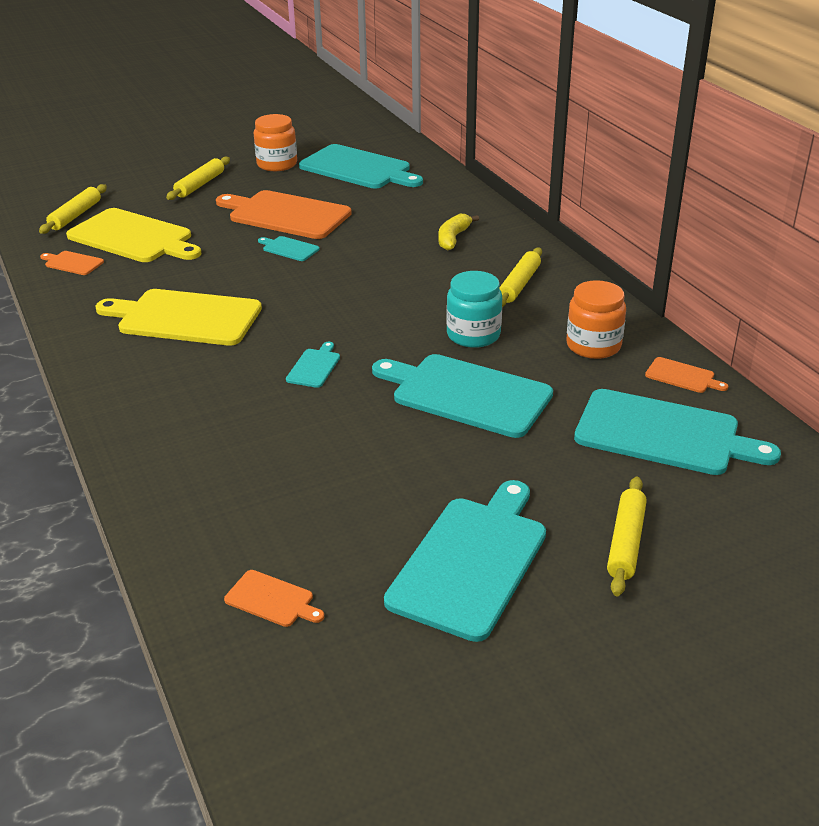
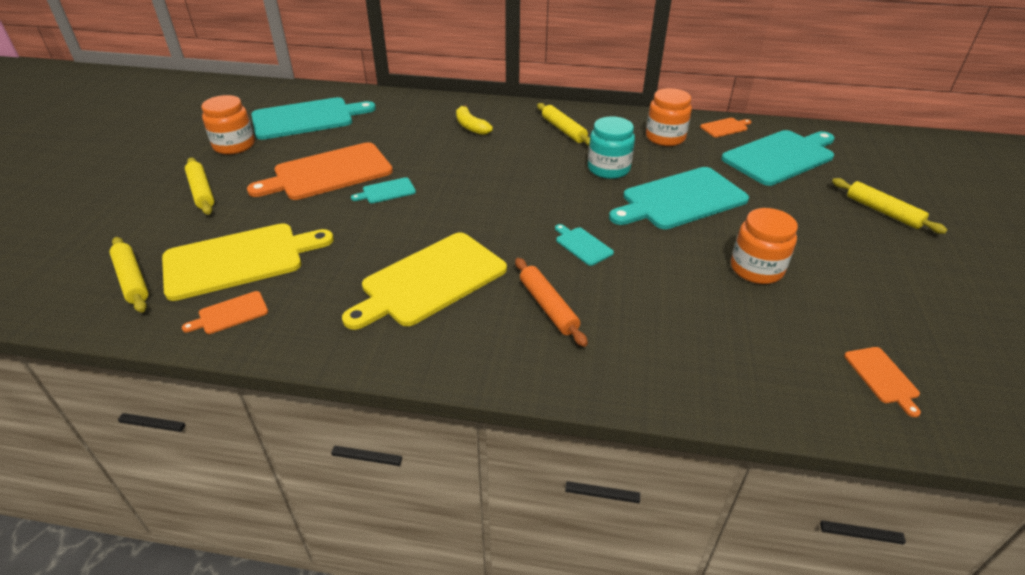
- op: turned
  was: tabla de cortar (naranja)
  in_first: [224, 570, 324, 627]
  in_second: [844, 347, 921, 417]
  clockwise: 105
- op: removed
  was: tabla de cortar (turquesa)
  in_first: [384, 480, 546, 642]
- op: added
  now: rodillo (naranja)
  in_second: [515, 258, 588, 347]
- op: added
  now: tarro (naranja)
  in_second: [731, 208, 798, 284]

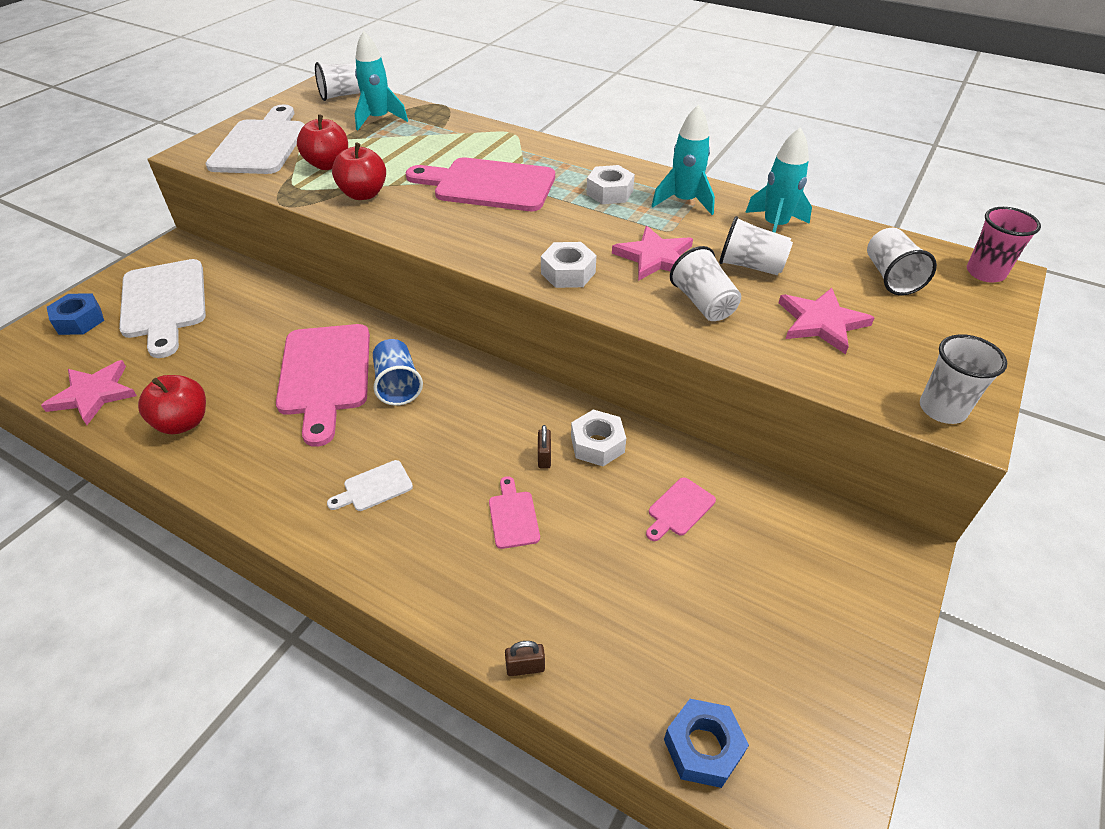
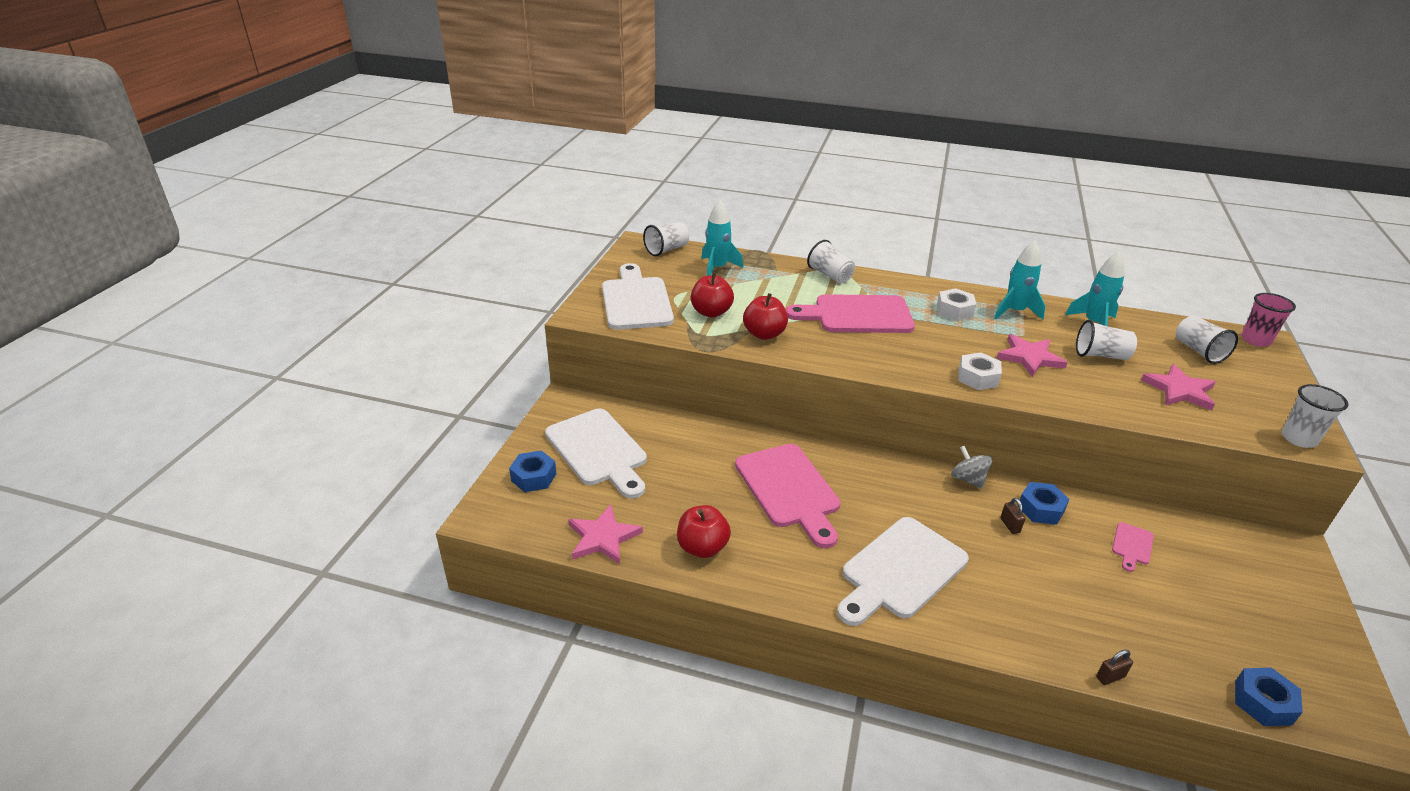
- op: resized
  was: tabla de cortar (blanco)
  in_first: [327, 460, 413, 511]
  in_second: [837, 517, 969, 626]
  ratio: 2.3
- op: removed
  was: vaso (azul)
  in_first: [373, 339, 423, 406]
- op: removed
  was: tabla de cortar (rosa)
  in_first: [489, 476, 540, 549]
- op: recoloured
  was: tuerca (blanco)
  now: tuerca (azul)
  in_first: [571, 409, 626, 466]
  in_second: [1017, 482, 1069, 525]
- op: moved
  was: vaso (blanco)
  in_first: [670, 246, 741, 321]
  in_second: [807, 240, 855, 284]
- op: added
  now: peonza (gris)
  in_second: [951, 446, 993, 489]

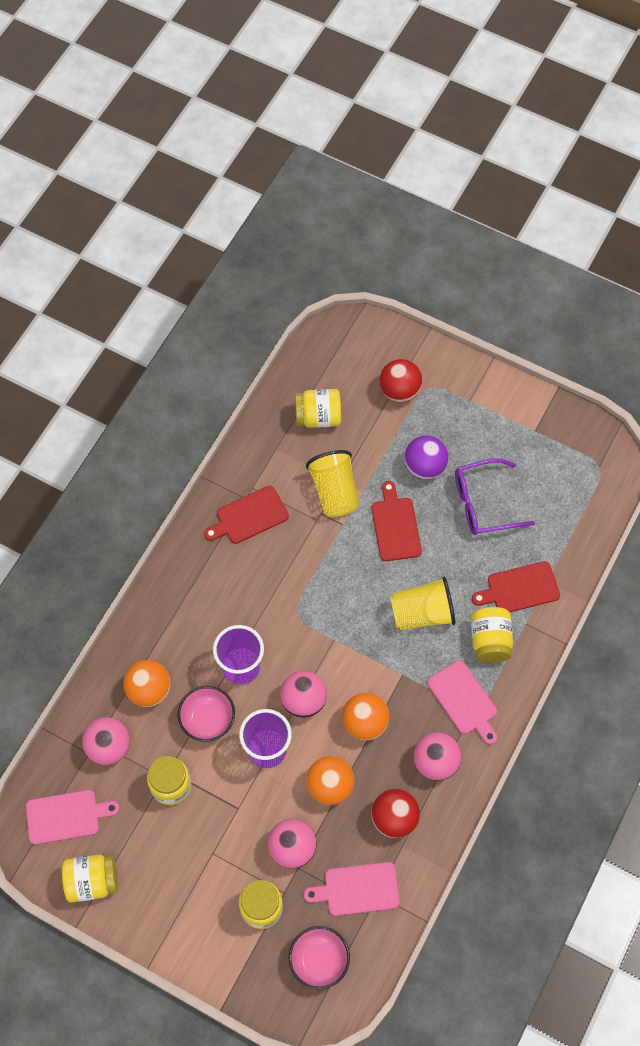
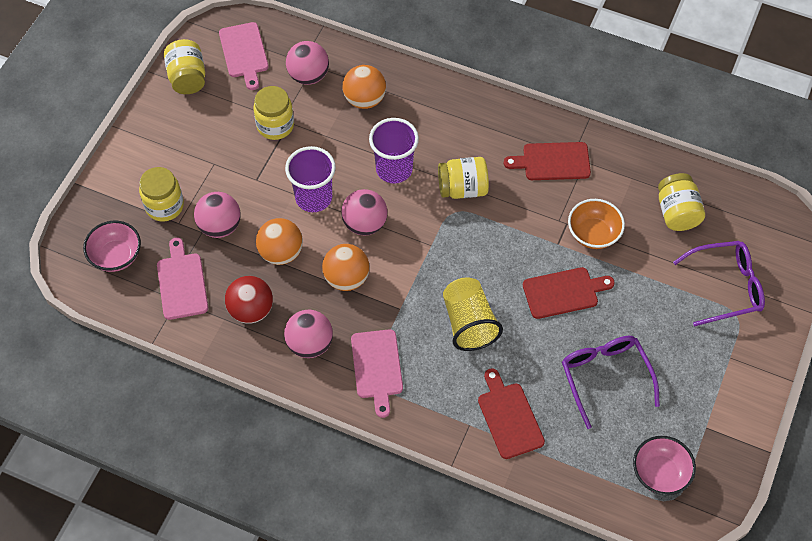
- op: moved
  was: cuenco (rosa)
  in_first: [178, 686, 235, 742]
  in_second: [633, 436, 696, 495]
- op: turned
  was: tabla de cortar (rojo)
  in_first: [204, 486, 289, 544]
  in_second: [504, 142, 591, 180]
  clockwise: -60
- op: replaced
  was: vaso (amarillo)
  now: cuenco (naranja)
  in_first: [306, 450, 359, 517]
  in_second: [568, 199, 625, 249]
- op: replaced
  was: pelota (rojo)
  now: gafas (morado)
  in_first: [380, 359, 422, 402]
  in_second: [673, 241, 765, 326]
- op: removed
  was: pelota (morado)
  in_first: [404, 435, 448, 479]
- op: turned
  was: tabla de cortar (rosa)
  in_first: [427, 660, 497, 745]
  in_second: [351, 329, 403, 418]
  clockwise: -60
- op: moved
  was: tarro (amarillo)
  in_first: [471, 607, 513, 663]
  in_second: [438, 157, 489, 199]

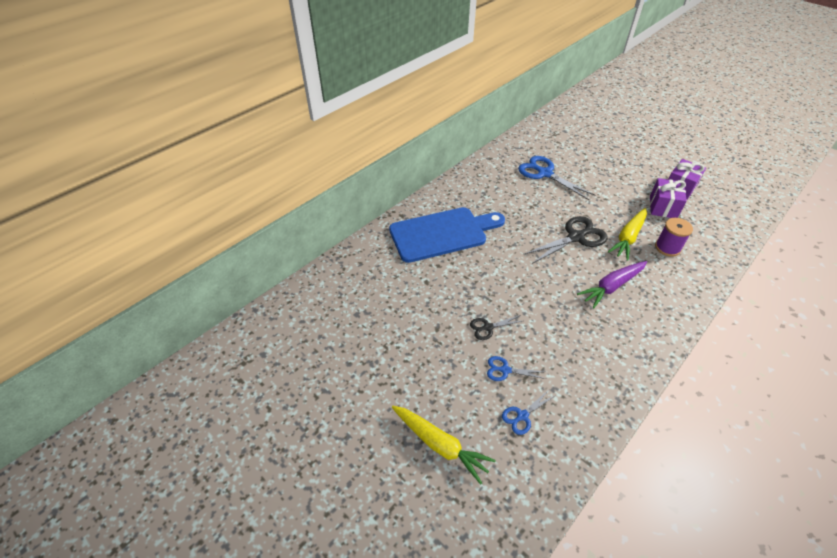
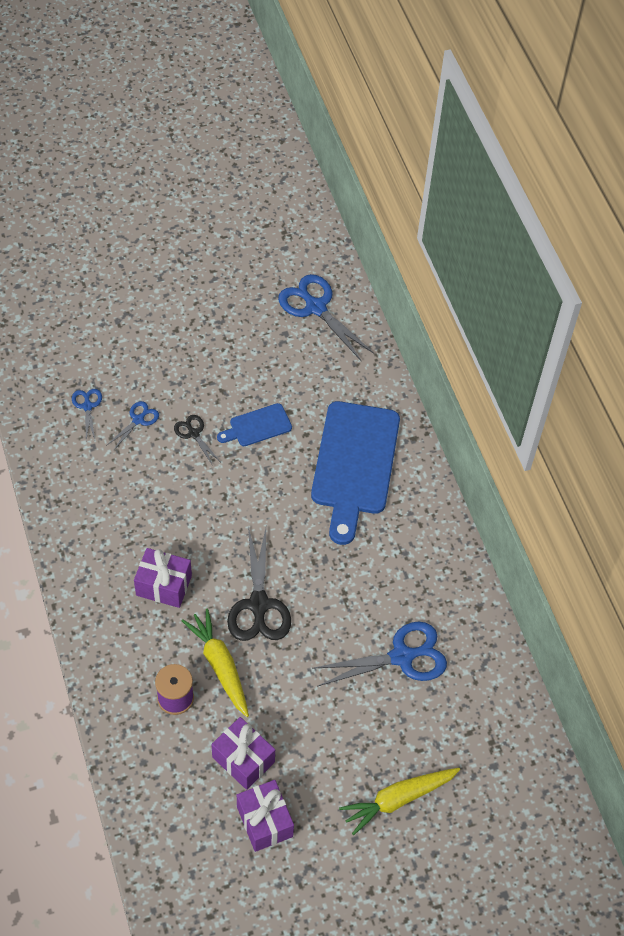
- op: moved
  was: zanahoria (amarillo)
  in_first: [392, 406, 496, 485]
  in_second: [339, 768, 460, 835]
- op: turned
  was: tijeras (negro)
  in_first: [470, 315, 522, 340]
  in_second: [174, 415, 220, 466]
  clockwise: -45
- op: replaced
  was: zanahoria (morado)
  now: regalo (morado)
  in_first: [577, 261, 647, 309]
  in_second: [134, 548, 192, 608]
- op: added
  now: tabla de cortar (azul)
  in_second: [217, 403, 292, 446]
- op: added
  now: tijeras (azul)
  in_second: [278, 274, 374, 361]

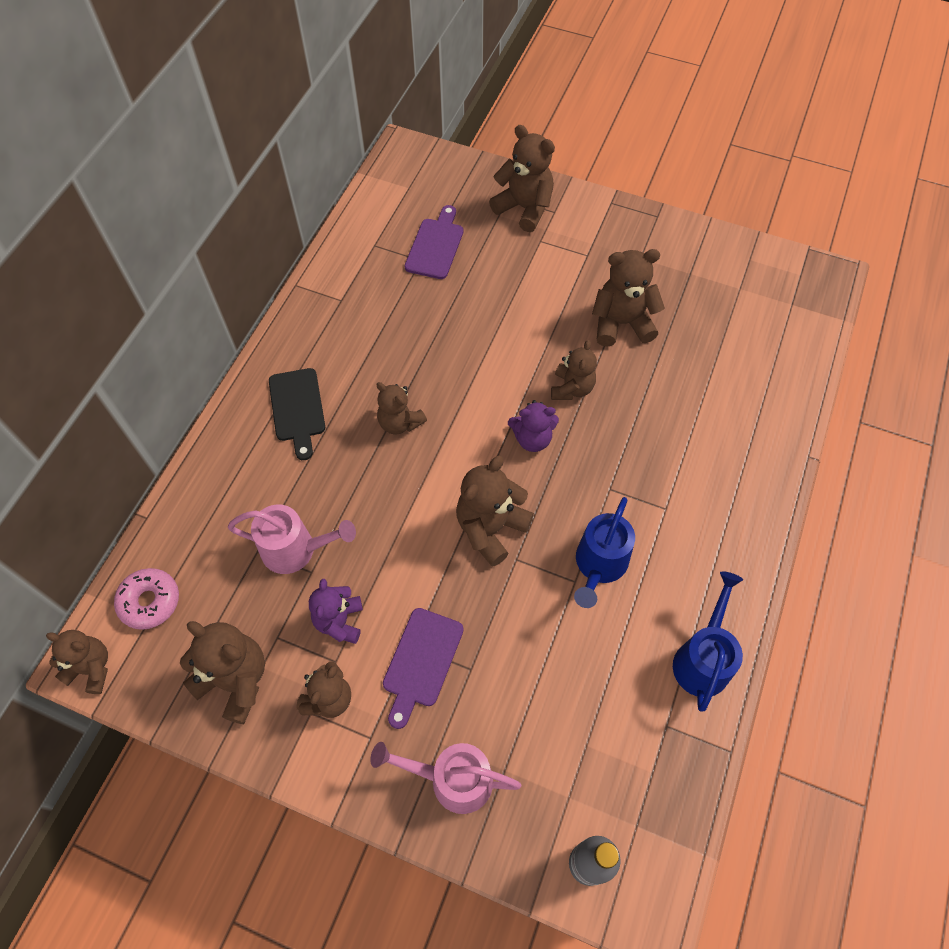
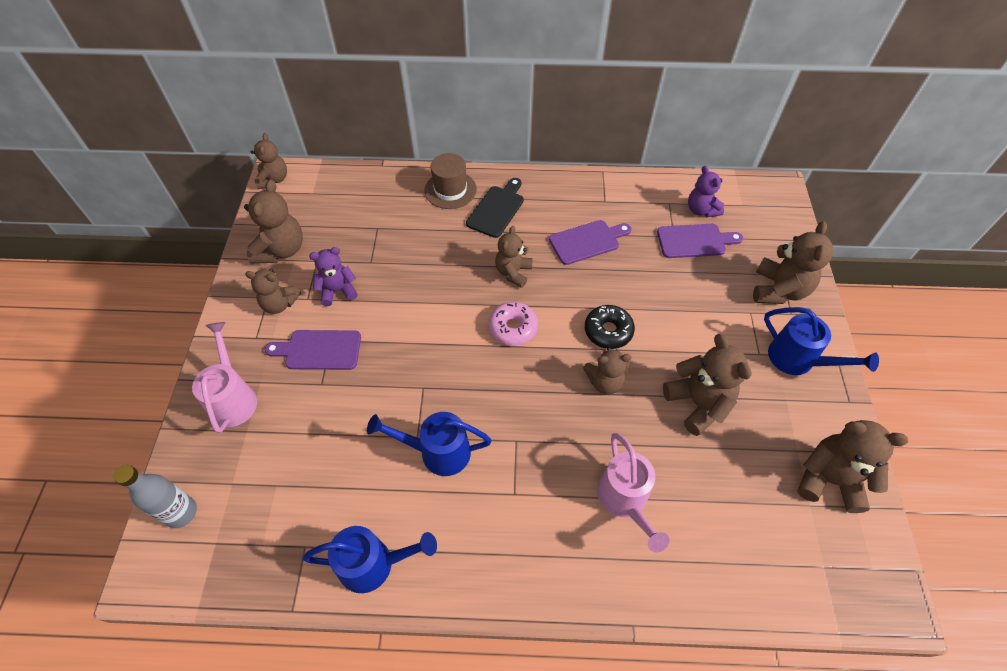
- op: moved
  was: rosquilla (rosa)
  in_first: [114, 568, 179, 630]
  in_second: [489, 302, 538, 346]
- op: moved
  was: regadera (rosa)
  in_first: [228, 505, 356, 574]
  in_second: [597, 433, 670, 552]
- op: turned
  was: tabla de cortar (negro)
  in_first: [269, 368, 325, 460]
  in_second: [466, 178, 524, 238]
  clockwise: 150
- op: moved
  was: osito (marrón)
  in_first: [456, 456, 534, 567]
  in_second: [797, 420, 908, 513]
- op: moved
  was: osito (morado)
  in_first: [508, 400, 559, 452]
  in_second: [688, 166, 724, 217]
- op: added
  now: sombrero (marrón)
  in_second: [424, 153, 477, 209]
- op: added
  now: tabla de cortar (morado)
  in_second: [549, 220, 631, 265]
- op: added
  now: rosquilla (negro)
  in_second: [585, 305, 635, 349]
- op: added
  now: regadera (azul)
  in_second: [764, 307, 879, 375]

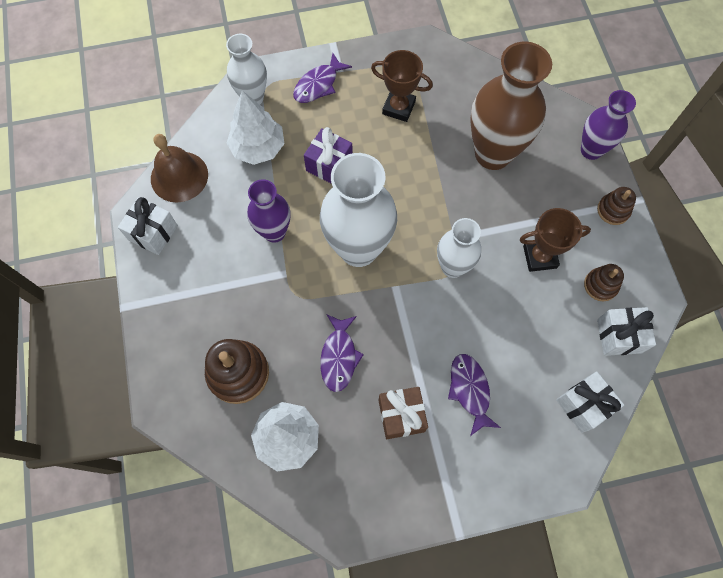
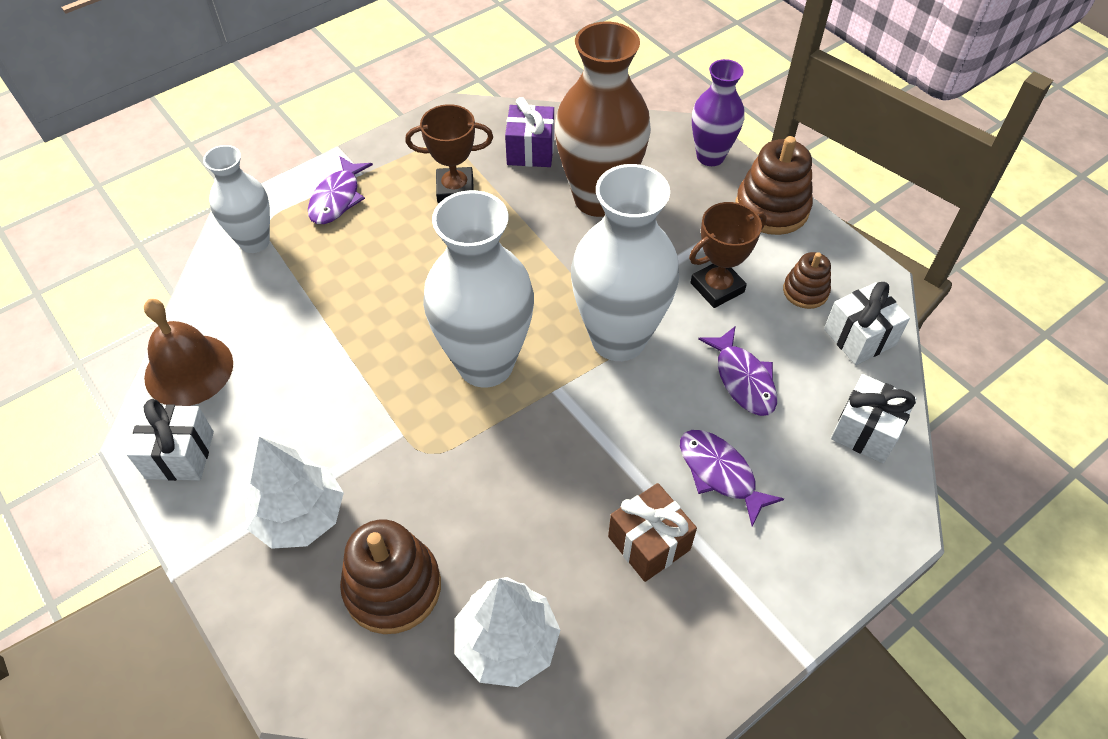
- op: moved
  was: árbol (blanco)
  in_first: [227, 91, 284, 165]
  in_second: [245, 437, 344, 549]
- op: removed
  was: florero (morado)
  in_first: [247, 179, 291, 243]
- op: moved
  was: regalo (morado)
  in_first: [304, 127, 353, 184]
  in_second: [505, 97, 554, 167]
- op: moved
  was: pez (morado)
  in_first: [320, 314, 364, 392]
  in_second: [698, 327, 777, 416]
- op: resized
  was: florero (blanco)
  in_first: [437, 218, 481, 278]
  in_second: [571, 164, 679, 361]
  ratio: 1.7
- op: resized
  was: juguete apilable (marrón)
  in_first: [597, 187, 636, 225]
  in_second: [736, 136, 813, 235]
  ratio: 1.74

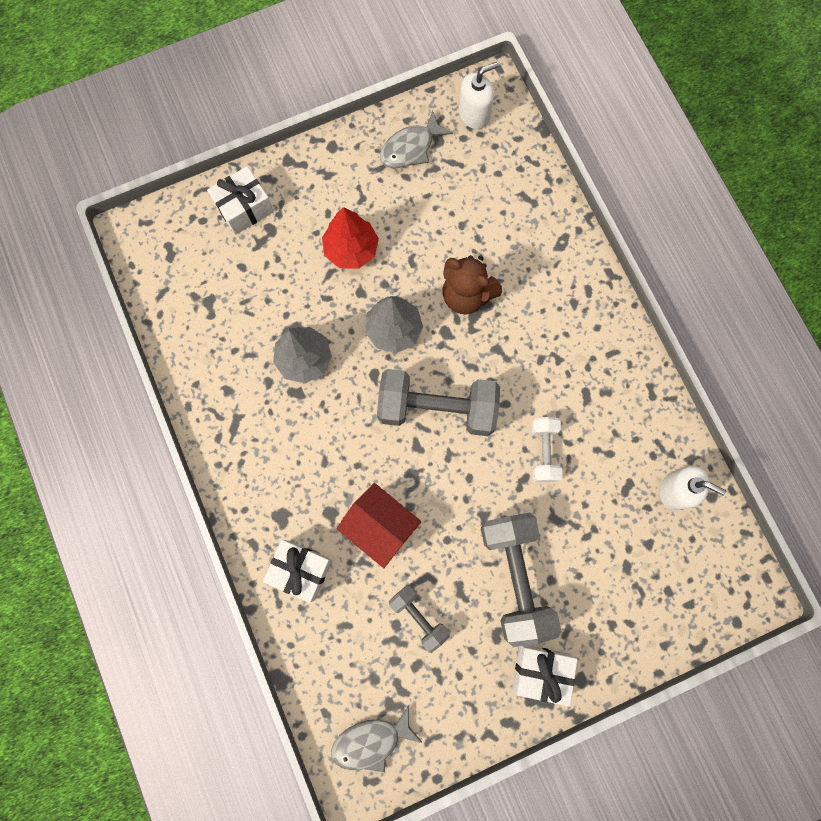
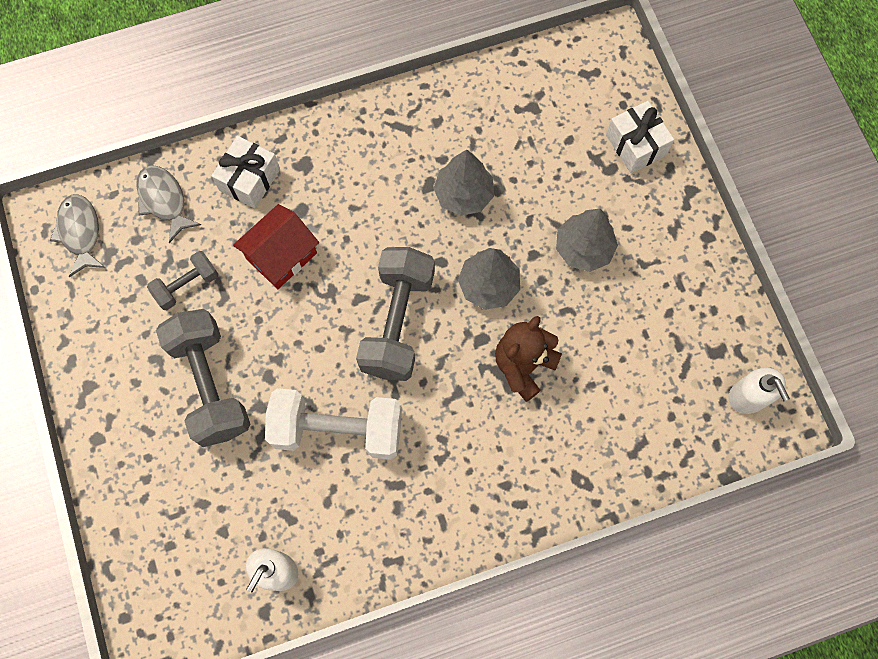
- op: recoloured
  was: árbol (rojo)
  now: árbol (gris)
  in_first: [322, 207, 379, 269]
  in_second: [556, 209, 618, 272]
- op: moved
  was: pez (gris)
  in_first: [380, 110, 453, 168]
  in_second: [136, 165, 201, 243]
- op: turned
  was: mancuerna (gris)
  in_first: [481, 512, 562, 647]
  in_second: [156, 309, 250, 447]
  clockwise: 75
- op: removed
  was: regalo (blanco)
  in_first: [512, 645, 577, 707]
- op: resized
  was: mancuerna (blanco)
  in_first: [531, 417, 563, 482]
  in_second: [265, 388, 402, 460]
  ratio: 1.87

